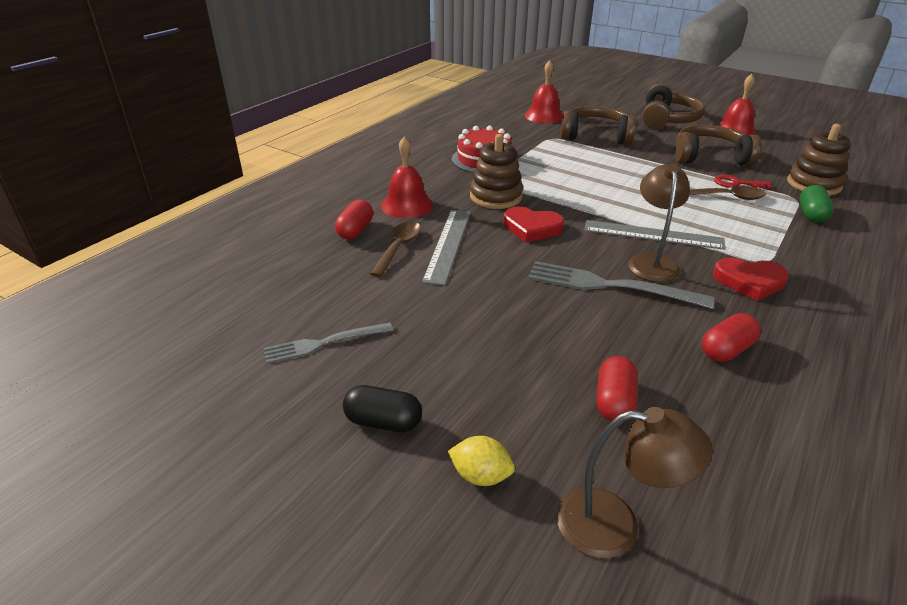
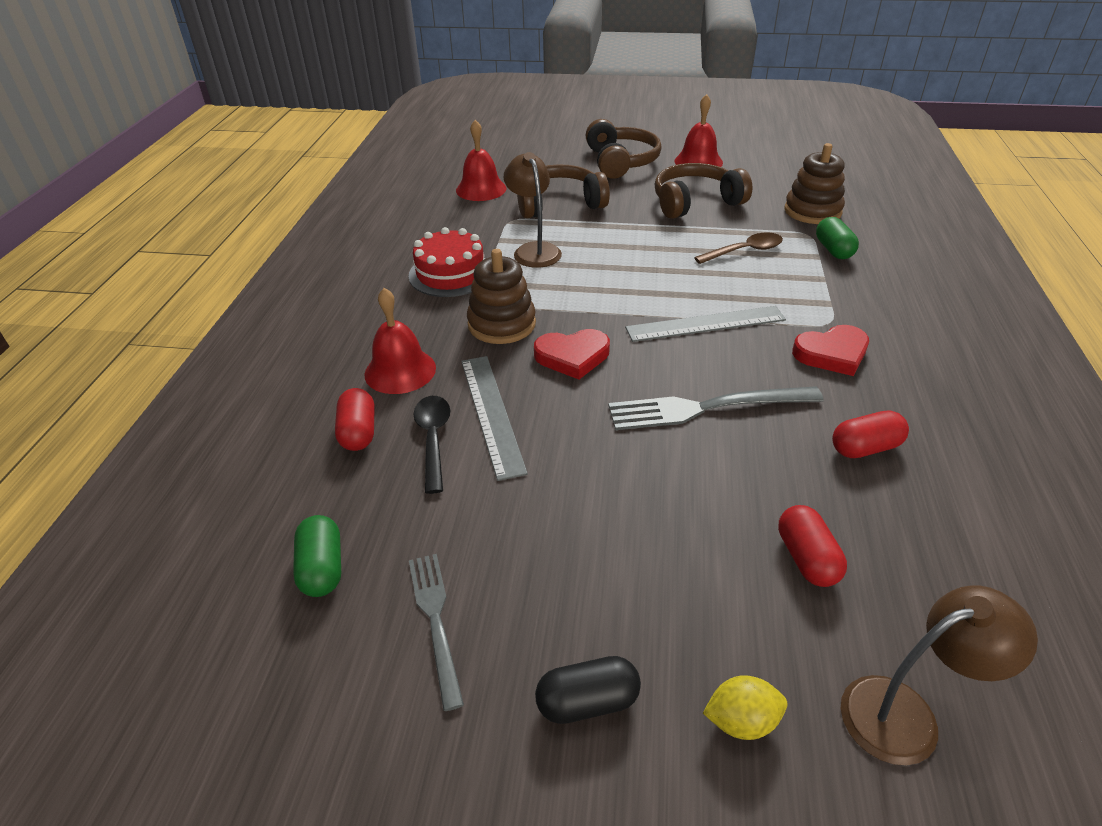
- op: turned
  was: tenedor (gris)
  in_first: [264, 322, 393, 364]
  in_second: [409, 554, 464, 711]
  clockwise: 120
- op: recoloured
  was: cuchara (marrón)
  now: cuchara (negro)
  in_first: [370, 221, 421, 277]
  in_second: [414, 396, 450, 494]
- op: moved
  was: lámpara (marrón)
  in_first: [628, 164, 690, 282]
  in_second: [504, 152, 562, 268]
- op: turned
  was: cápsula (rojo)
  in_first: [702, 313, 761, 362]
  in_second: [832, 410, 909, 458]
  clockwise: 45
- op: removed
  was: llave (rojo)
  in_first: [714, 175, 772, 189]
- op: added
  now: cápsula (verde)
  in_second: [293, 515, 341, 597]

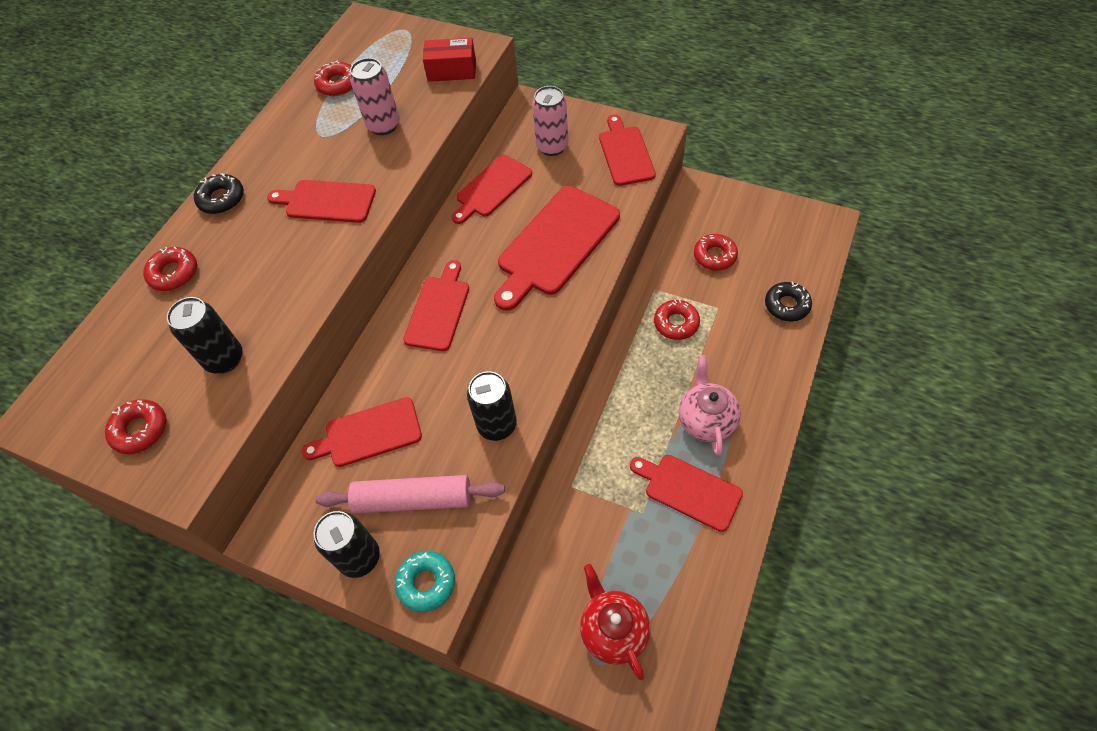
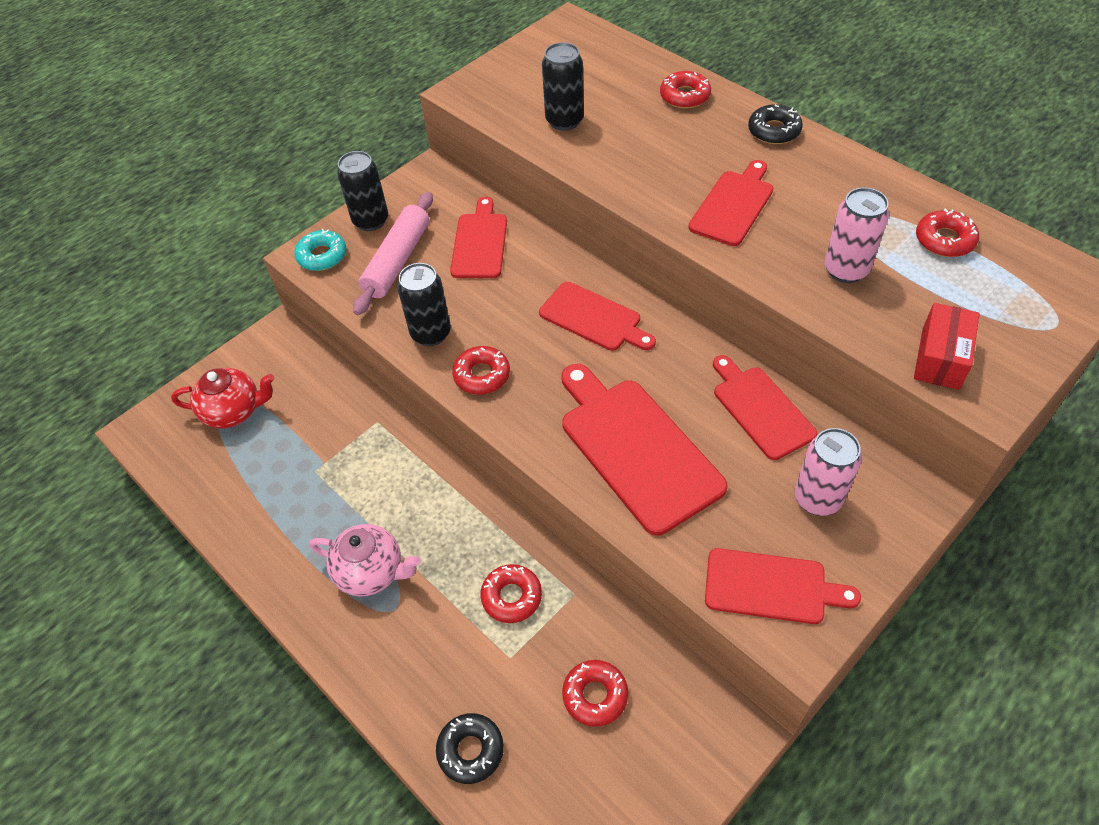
- op: moved
  was: rosquilla (rojo)
  in_first: [105, 399, 166, 454]
  in_second: [452, 346, 510, 395]
- op: removed
  was: tabla de cortar (rojo)
  in_first: [630, 455, 743, 532]

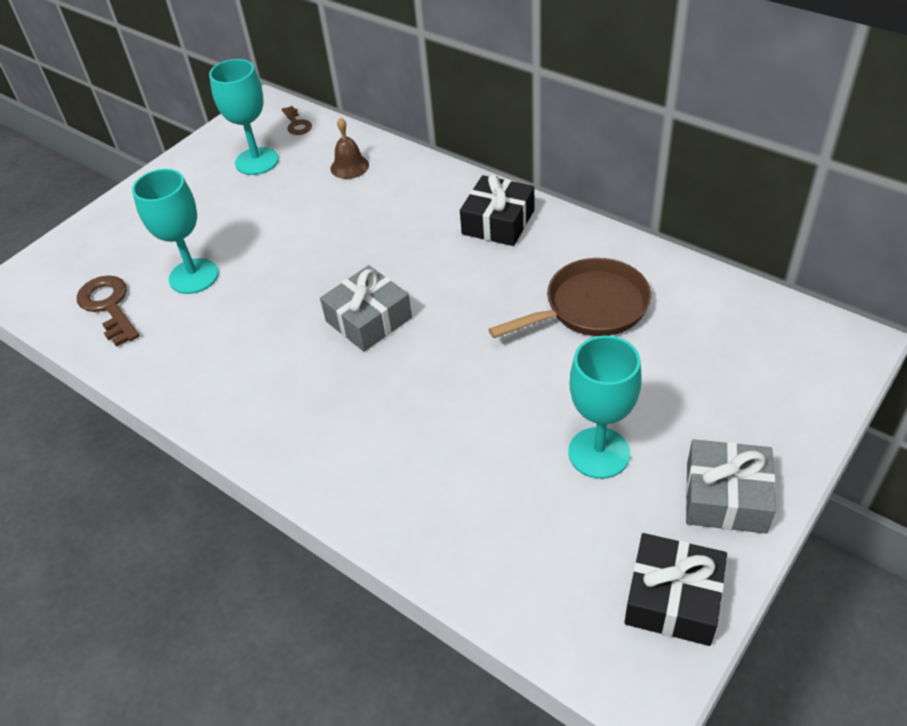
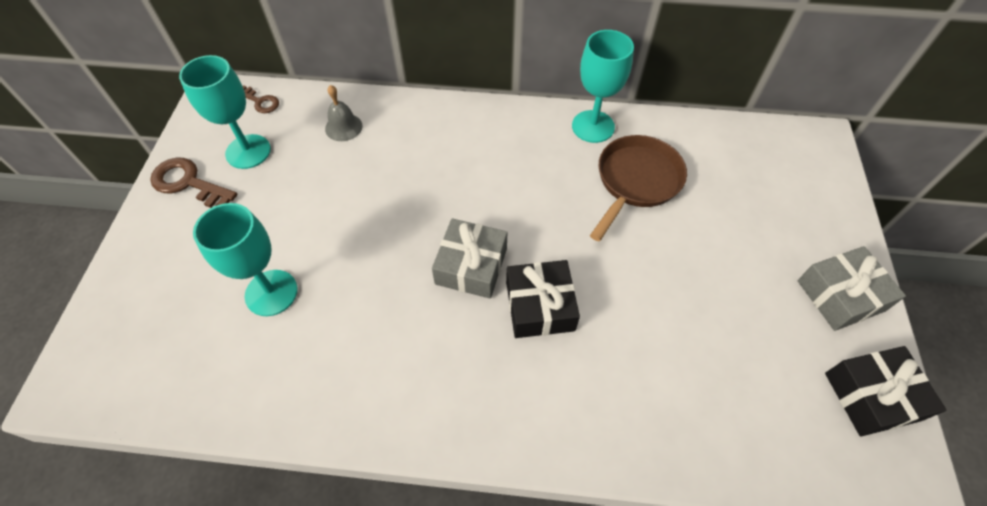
- op: moved
  was: llave (marrón)
  in_first: [77, 275, 140, 347]
  in_second: [150, 158, 237, 208]
- op: recoloured
  was: campana (marrón)
  now: campana (gris)
  in_first: [331, 117, 369, 179]
  in_second: [325, 85, 363, 141]
- op: moved
  was: regalo (negro)
  in_first: [460, 174, 534, 246]
  in_second: [506, 260, 580, 338]
- op: moved
  was: copa (turquesa)
  in_first: [568, 336, 642, 479]
  in_second: [572, 30, 634, 143]

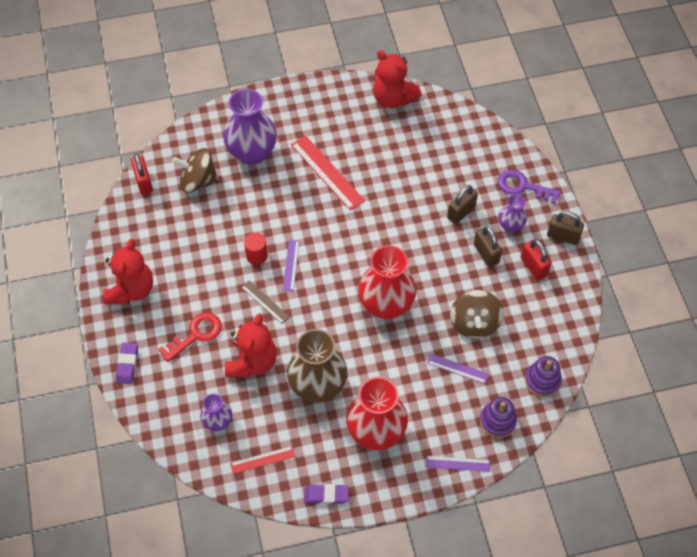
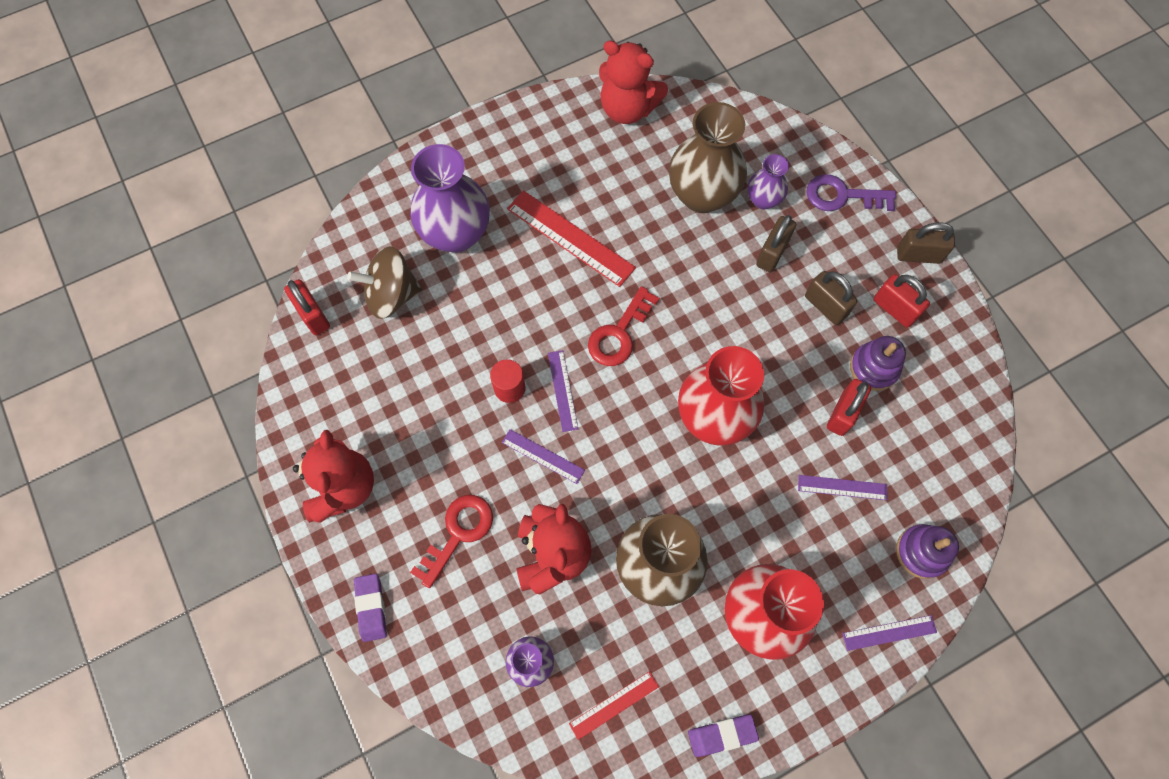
- op: recoloured
  was: regla (marrón)
  now: regla (morado)
  in_first: [241, 281, 290, 324]
  in_second: [502, 429, 585, 484]
- op: replaced
  was: peonza (marrón)
  now: candado (rojo)
  in_first: [450, 290, 503, 339]
  in_second: [827, 379, 871, 436]
- op: moved
  was: florero (morado)
  in_first: [498, 194, 527, 233]
  in_second: [748, 154, 789, 209]
- op: moved
  was: juguete apilable (morado)
  in_first: [525, 356, 562, 397]
  in_second: [850, 336, 906, 391]
- op: added
  now: llave (rojo)
  in_second: [588, 286, 660, 366]
- op: added
  now: florero (marrón)
  in_second: [669, 102, 747, 213]

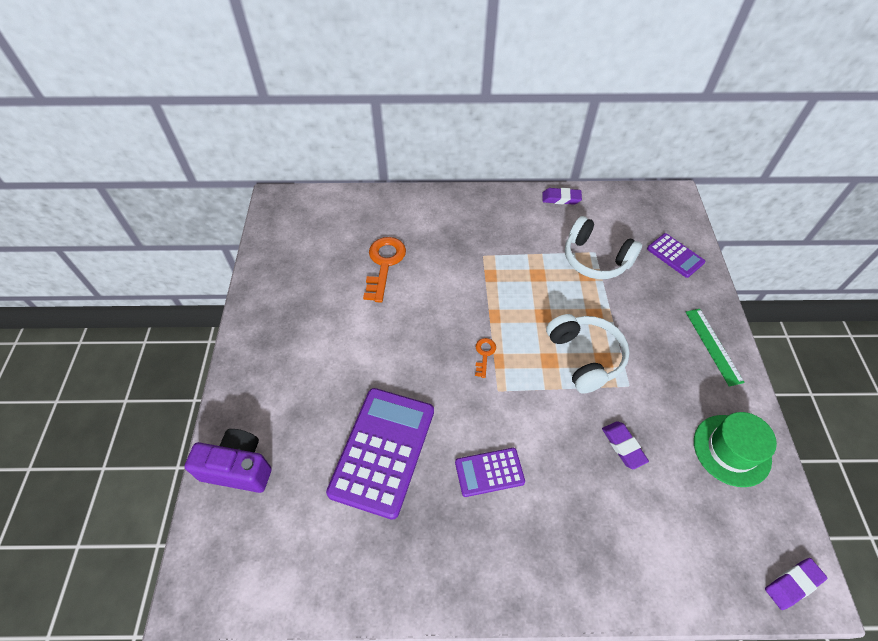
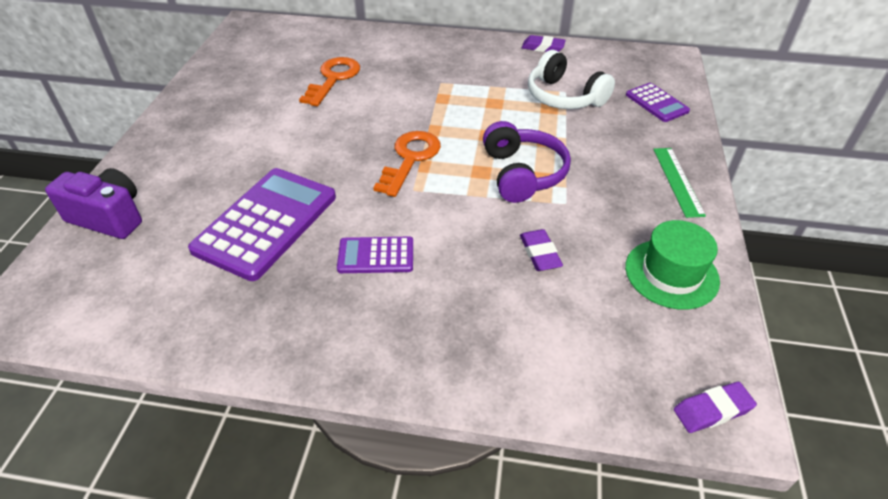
- op: resized
  was: llave (naranja)
  in_first: [475, 338, 496, 378]
  in_second: [373, 131, 441, 197]
  ratio: 2.01
- op: recoloured
  was: auriculares (blanco)
  now: auriculares (morado)
  in_first: [546, 314, 630, 394]
  in_second: [483, 121, 571, 203]

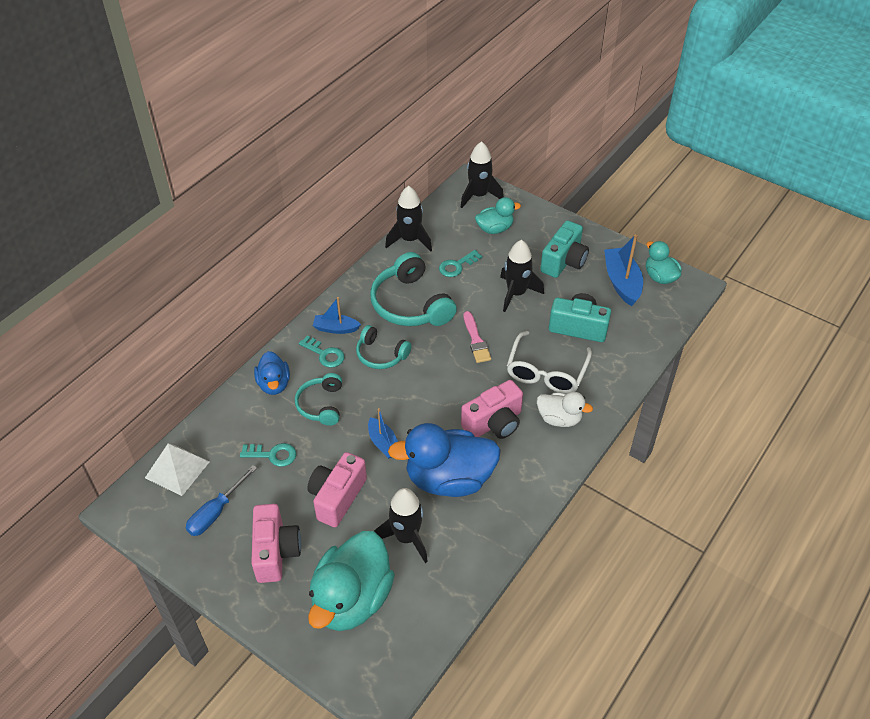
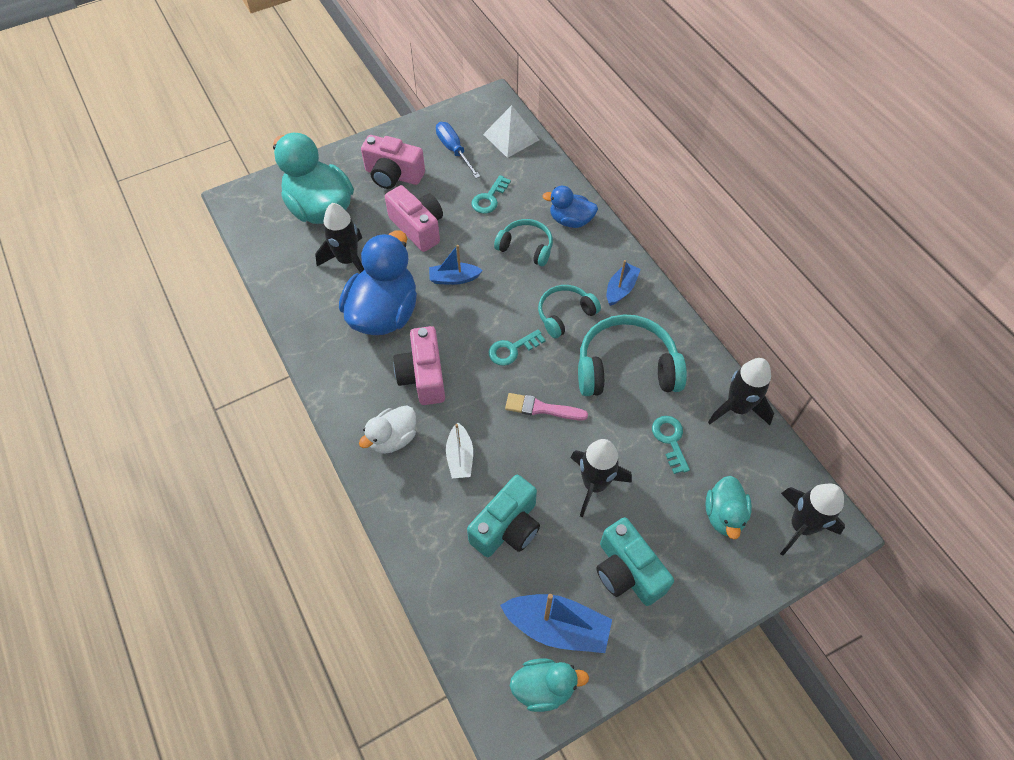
- op: moved
  was: llave (turquesa)
  in_first: [299, 335, 344, 368]
  in_second: [488, 329, 546, 366]
- op: replaced
  was: gafas (blanco)
  now: barco (blanco)
  in_first: [507, 331, 592, 394]
  in_second: [446, 423, 473, 478]

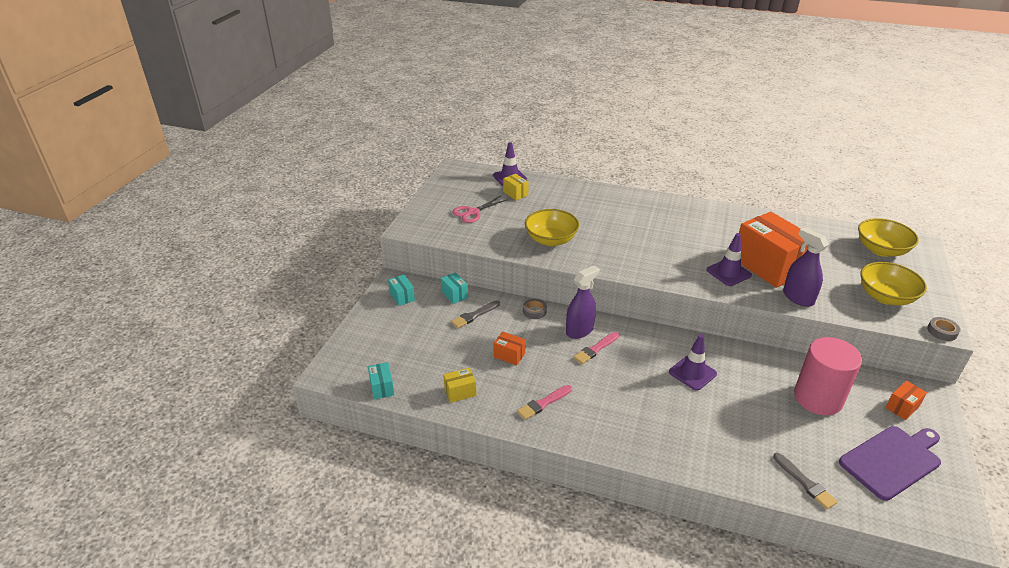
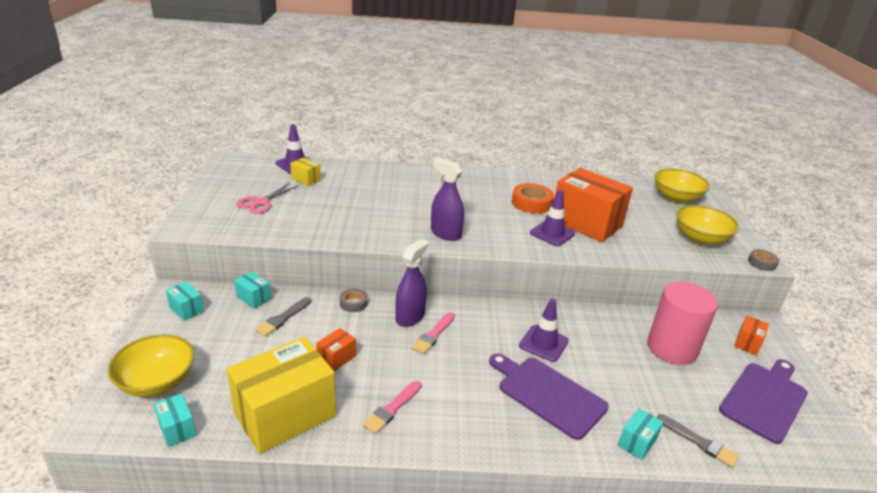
- op: resized
  was: caja (amarillo)
  in_first: [443, 368, 476, 403]
  in_second: [227, 337, 336, 454]
  ratio: 2.34
- op: turned
  was: caja (naranja)
  in_first: [494, 332, 526, 366]
  in_second: [316, 328, 356, 371]
  clockwise: -60
- op: moved
  was: cuenco (amarillo)
  in_first: [525, 209, 579, 246]
  in_second: [107, 334, 195, 397]
- op: moved
  was: pulverizador (morado)
  in_first: [783, 227, 829, 307]
  in_second: [431, 158, 464, 241]
- op: added
  now: tabla de cortar (morado)
  in_second: [489, 353, 609, 440]
- op: added
  now: cinta adhesiva (naranja)
  in_second: [512, 183, 554, 214]
- op: added
  now: caja (turquesa)
  in_second: [618, 408, 663, 460]

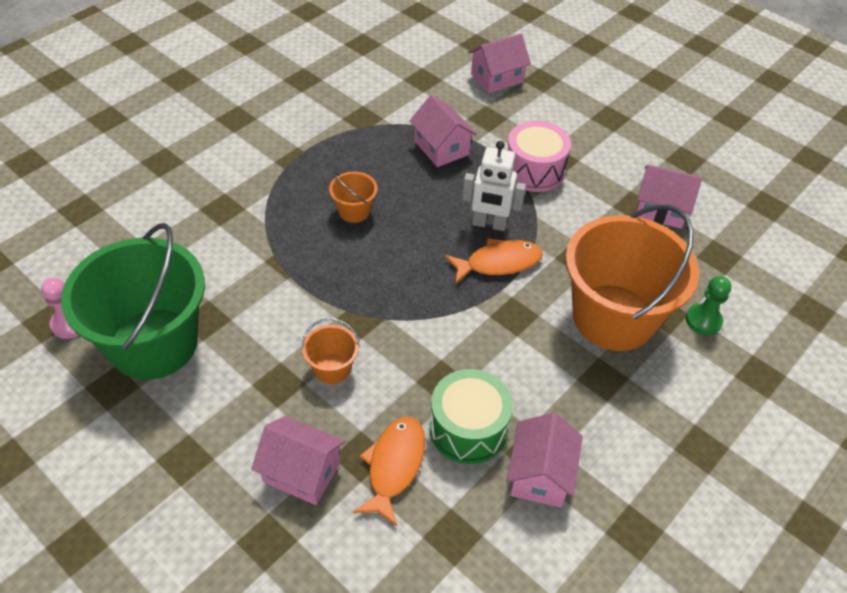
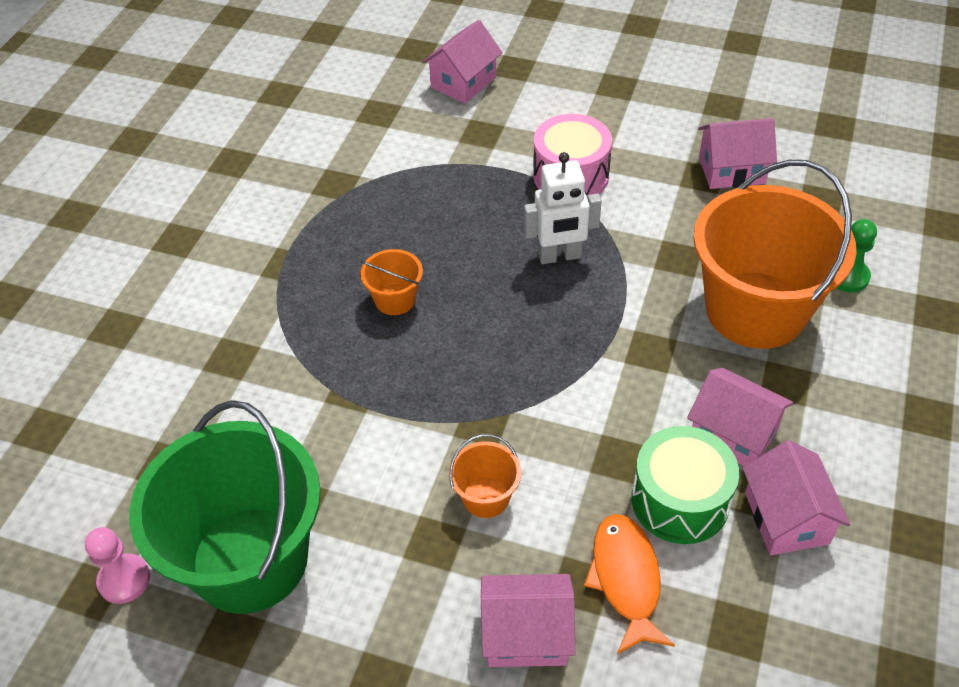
- op: moved
  was: casa (rosa)
  in_first: [410, 95, 477, 167]
  in_second: [687, 368, 793, 466]
- op: removed
  was: pez (naranja)
  in_first: [445, 238, 543, 284]

